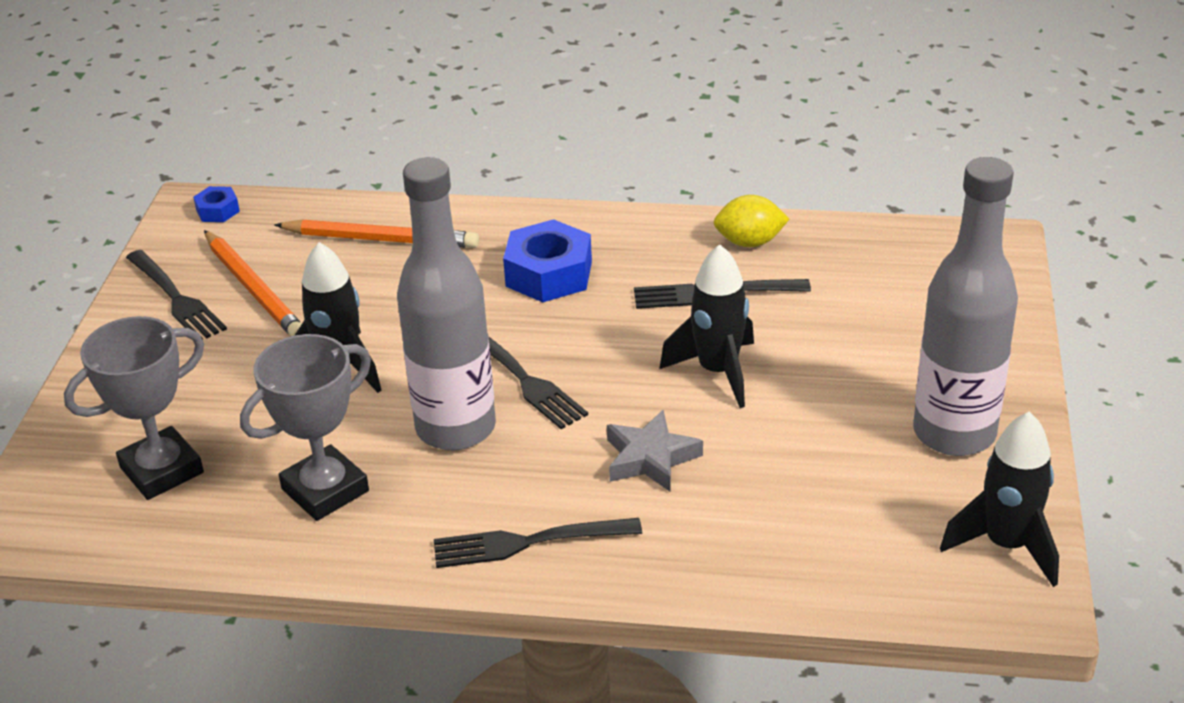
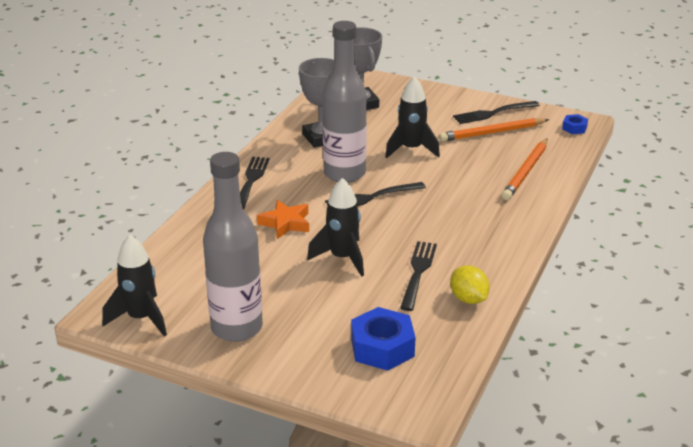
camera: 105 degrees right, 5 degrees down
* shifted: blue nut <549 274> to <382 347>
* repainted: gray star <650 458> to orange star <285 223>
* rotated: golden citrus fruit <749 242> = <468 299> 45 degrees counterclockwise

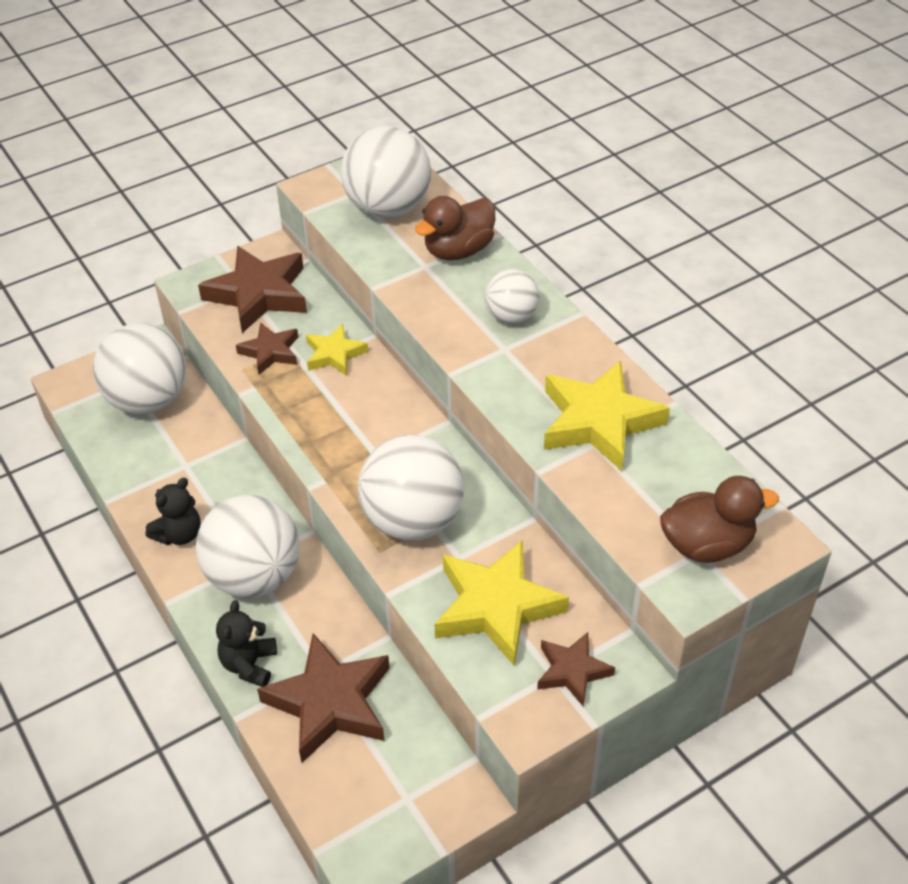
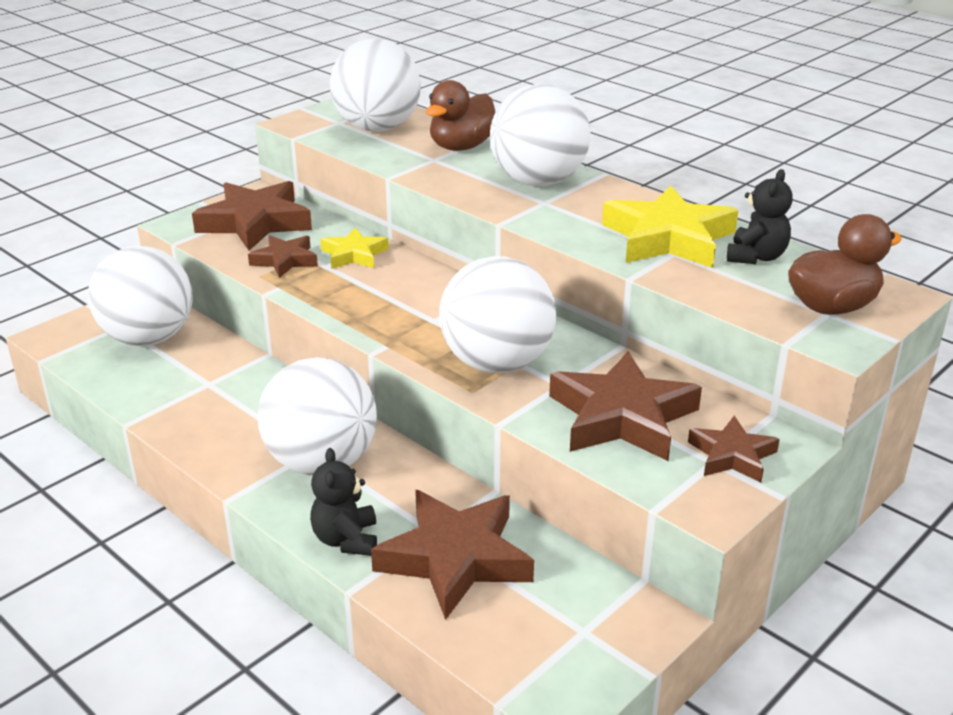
camera: 15 degrees left, 15 degrees down
* shifted: jet-black teddy bear <179 534> to <756 257>
* repainted: golden star <496 607> to dark brown star <622 417>
* scaled: white ball <511 316> = <538 181> x1.79

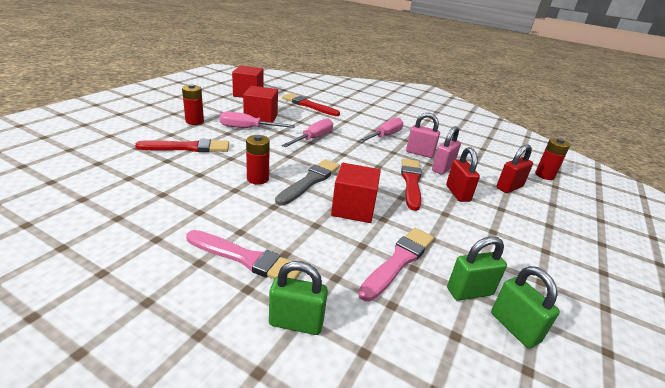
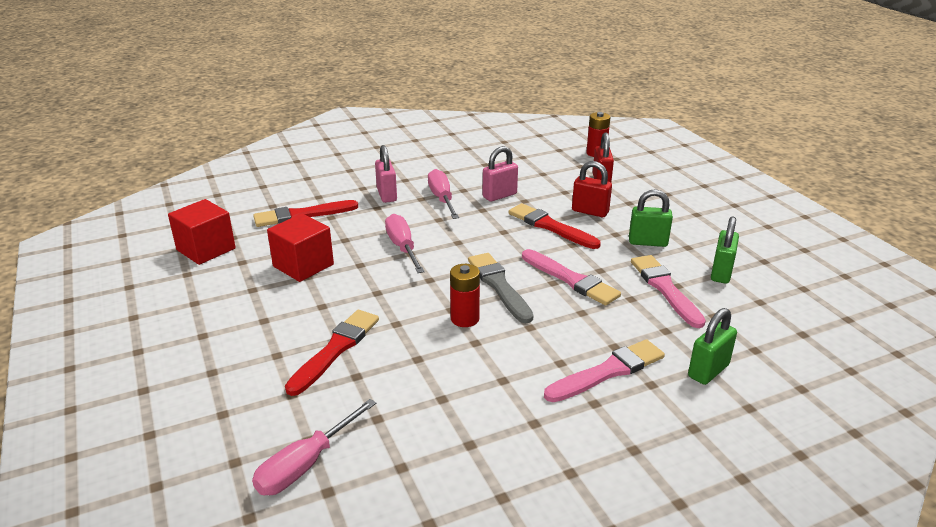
camera: 50 degrees left, 0 degrees up
* gone: scarlet battery <194 121>
* shifted: rosy screwdriver <248 128> to <306 465>
* swapped: scarlet block <353 208> to rosy paintbrush <571 279>
* shifted: rosy padlock <442 168> to <387 195>
* shifted: emerald padlock <514 327> to <648 242>

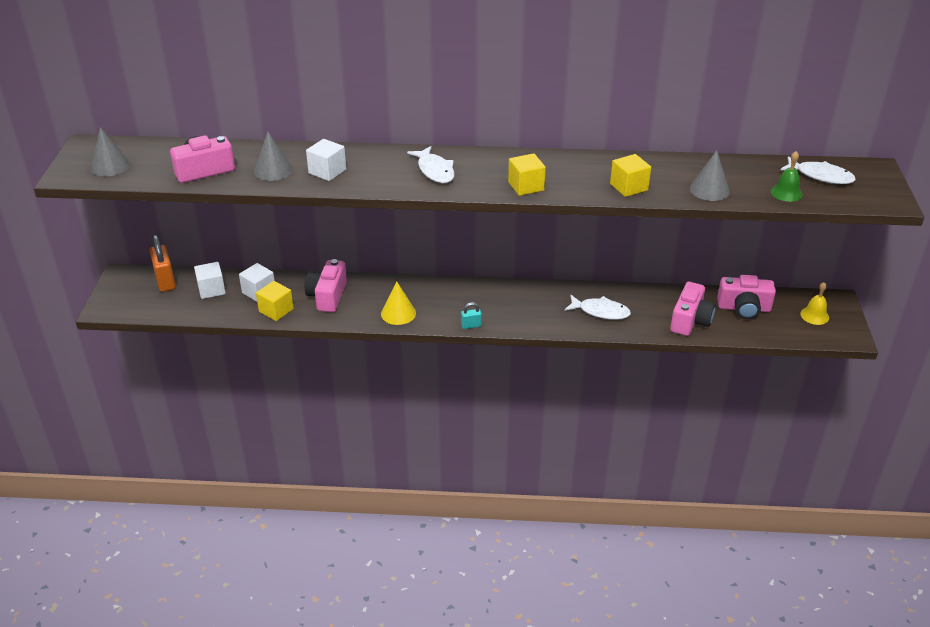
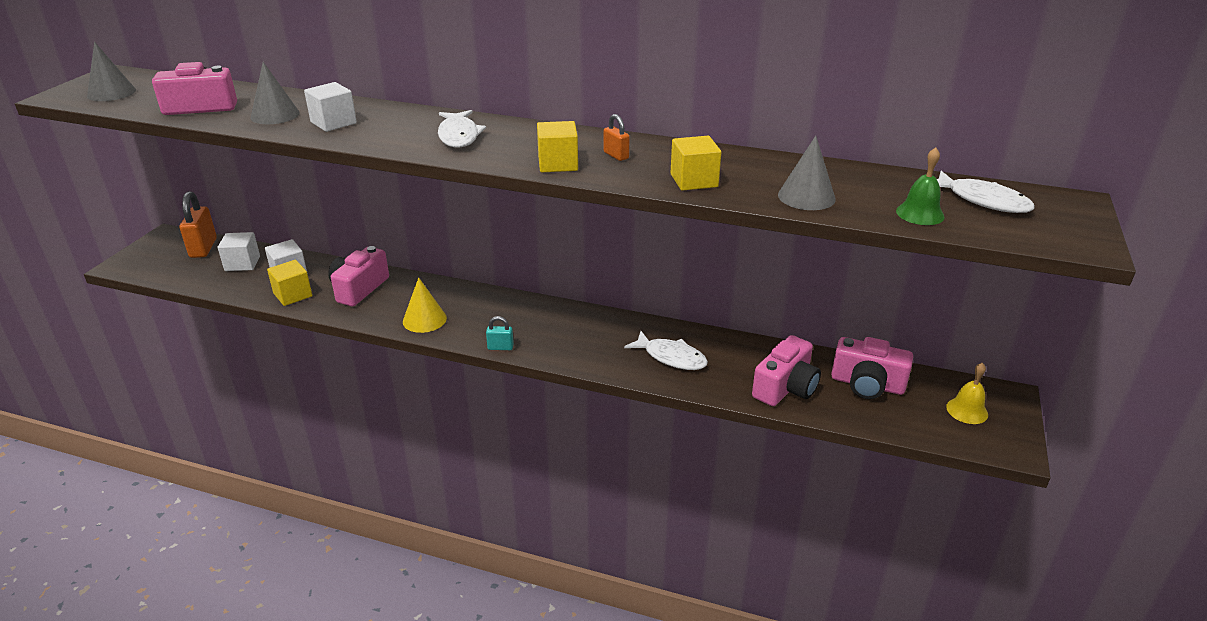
camera: 15 degrees right, 5 degrees down
* new: orange padlock <616 155>

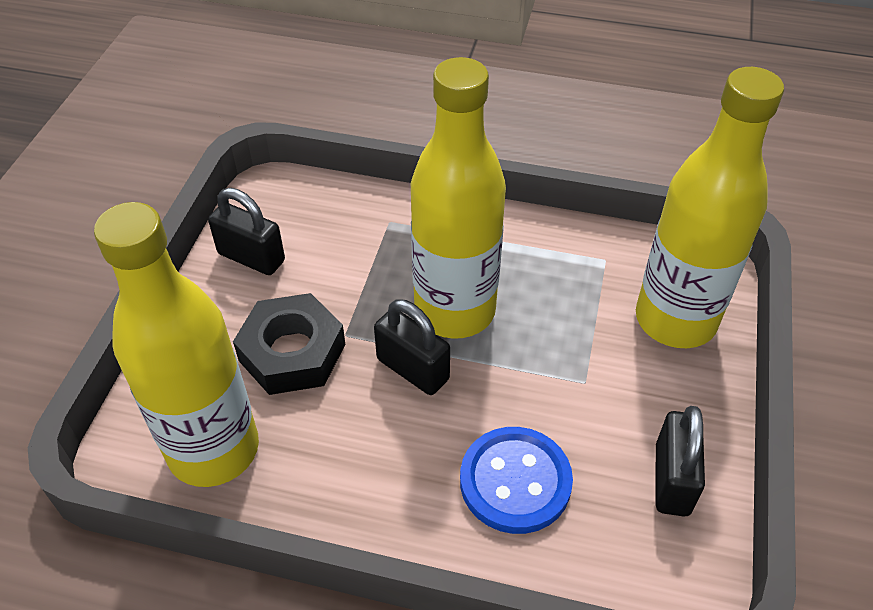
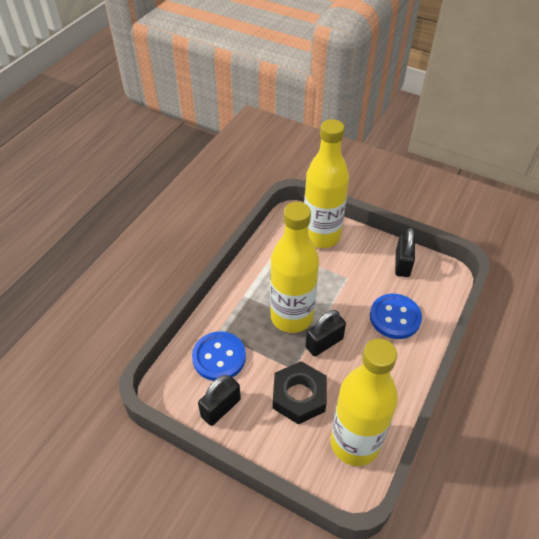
camera: 75 degrees left, 0 degrees up
* rotated: jet-black padlock <672 479> = <402 264> 75 degrees clockwise
* new: blue button <219 357>

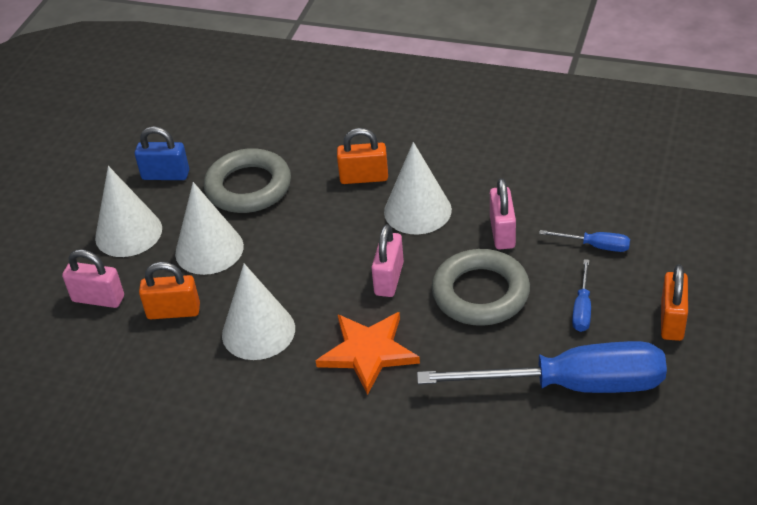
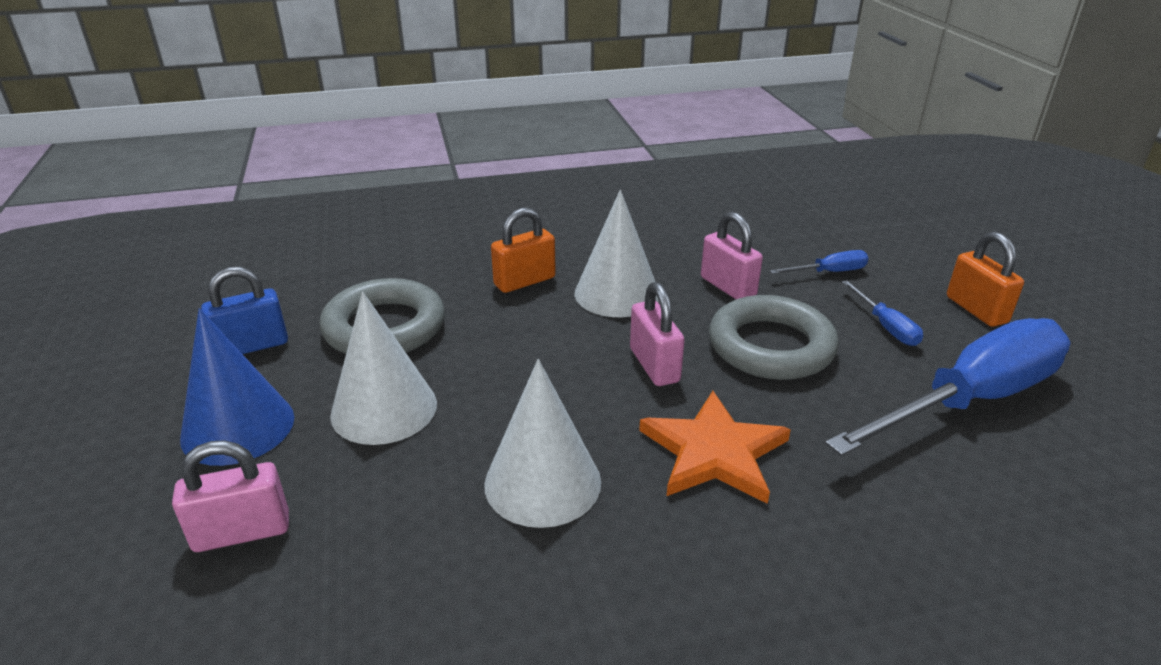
camera: 35 degrees left, 10 degrees down
* repainted: white cone <128 233> to blue cone <238 427>
* gone: orange padlock <173 311>

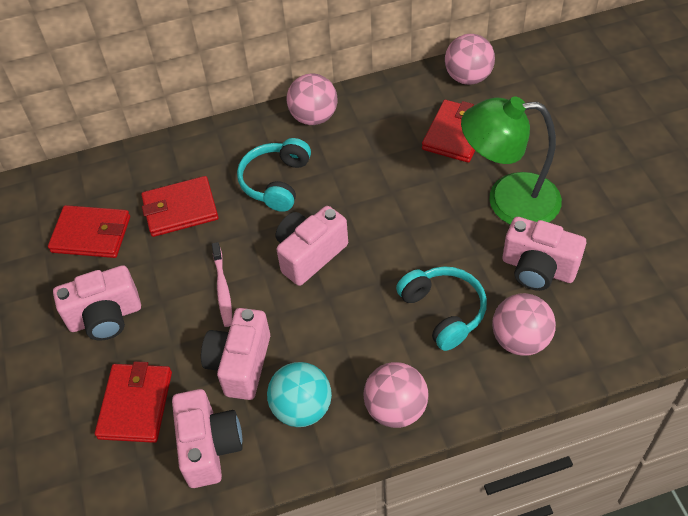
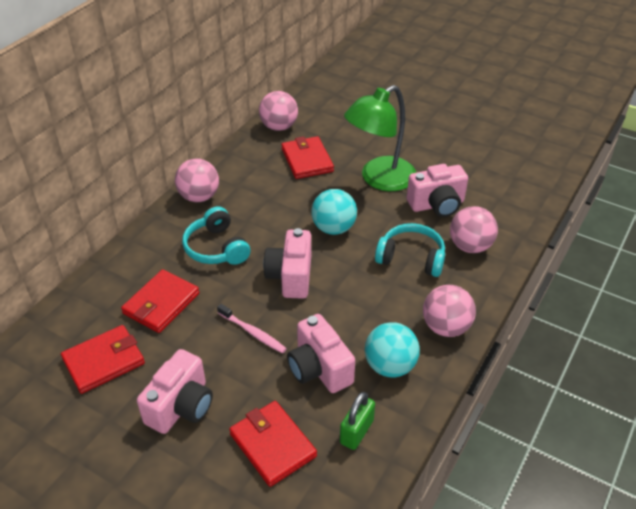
camera: 45 degrees left, 10 degrees down
* swapped: rosy compact camera <209 447> to emerald padlock <356 432>
* new: turquoise ball <333 228>

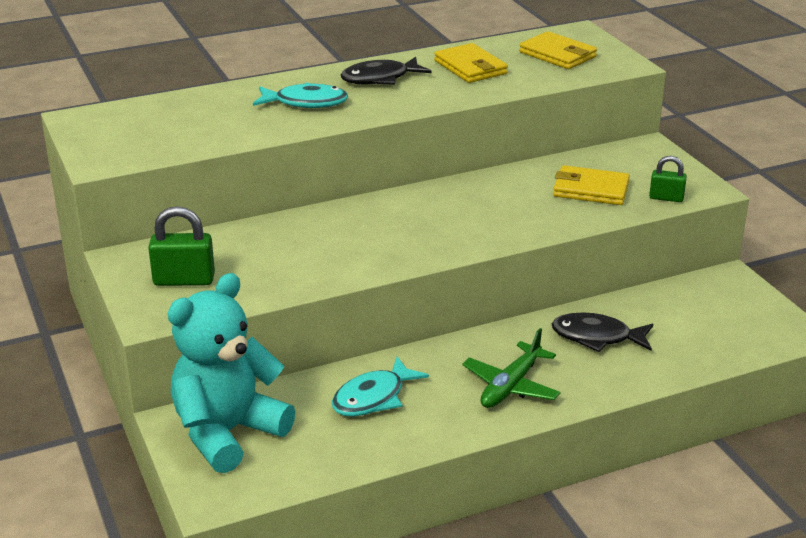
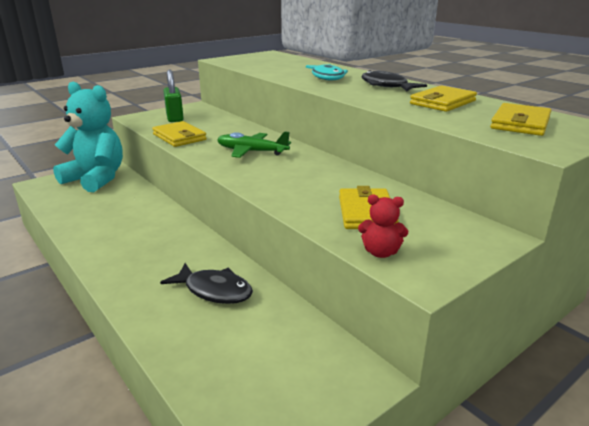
camera: 75 degrees right, 5 degrees down
* gone: turquoise fish <373 397>
* shifted: emerald toy plane <510 386> to <251 152>
* rotated: jet-black fish <597 337> = <214 290> 120 degrees clockwise
* swapped: emerald padlock <666 198> to scarlet teddy bear <380 252>
* new: golden wallet <179 137>

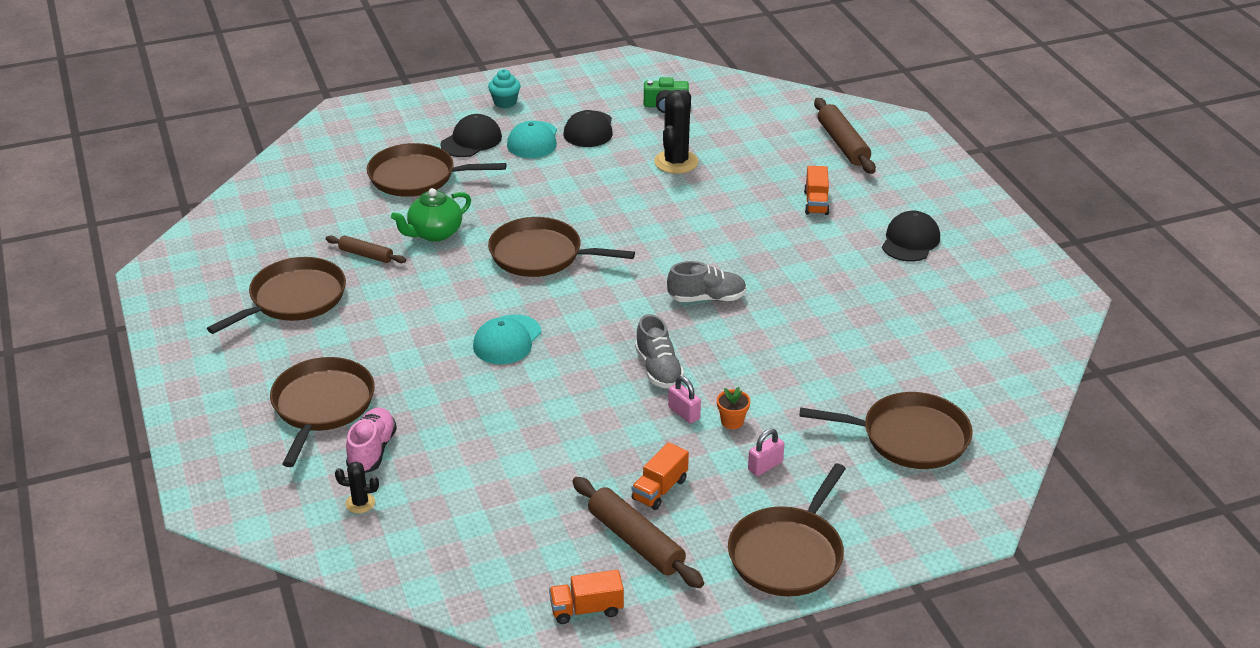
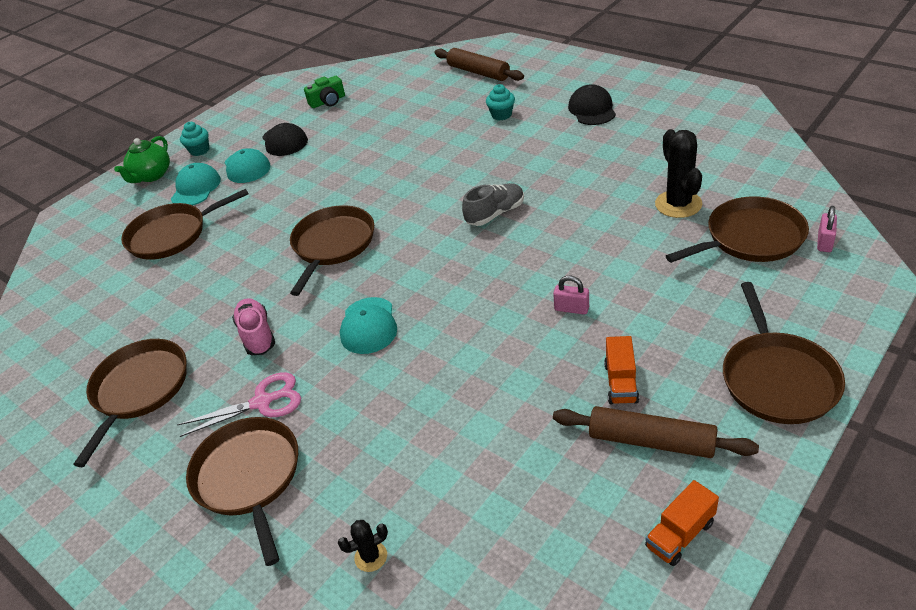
camera: 25 degrees left, 5 degrees up
* gone: dark brown pastry roller <366 255>
* shifted: rosy shoe <372 451> to <257 335>
* shifted: emerald teapot <434 233> to <152 175>
* repainted: jet-black peaked cap <471 141> to turquoise peaked cap <196 188>
* rotated: dark brown skillet <541 255> = <332 245> 120 degrees clockwise
* gone: gray shoe <658 369>
* shifted: jet-black prickly plant <676 162> to <678 204>
* gone: orange flower pot <732 421>
* shifted: rosy padlock <765 466> to <824 242>
* swapped: orange truck <816 203> to turquoise muffin <501 115>
* new: rosy pair of scissors <262 402>

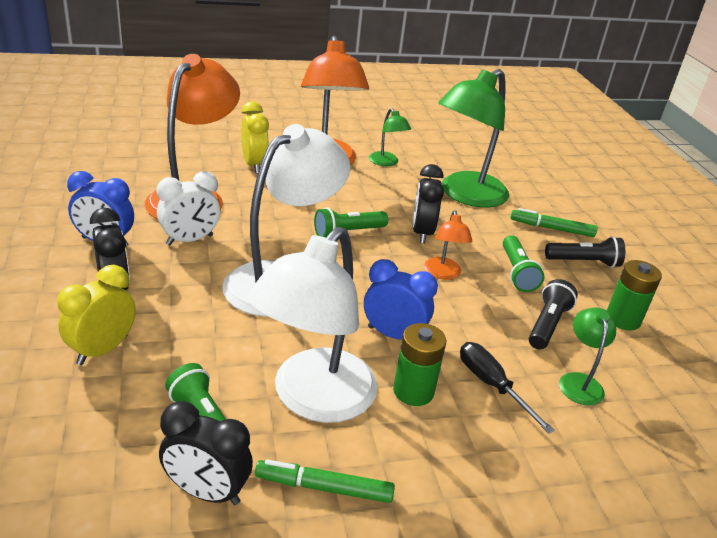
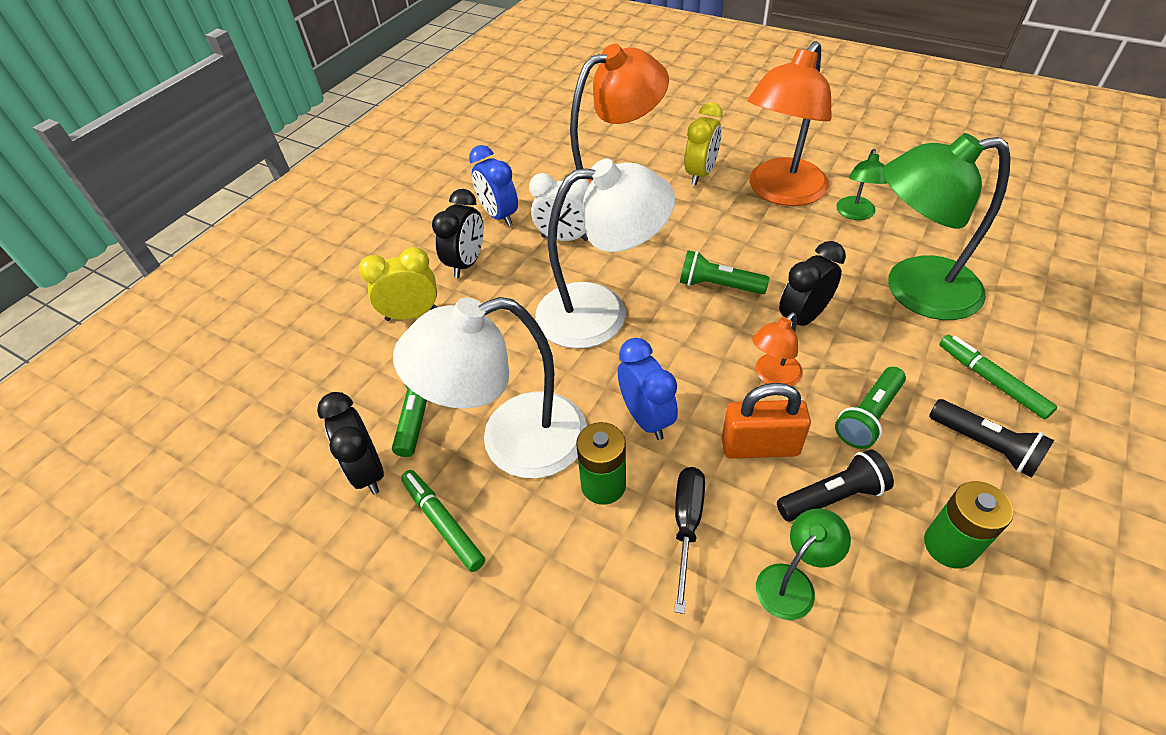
camera: 50 degrees right, 15 degrees up
* new: orange padlock <759 446>

